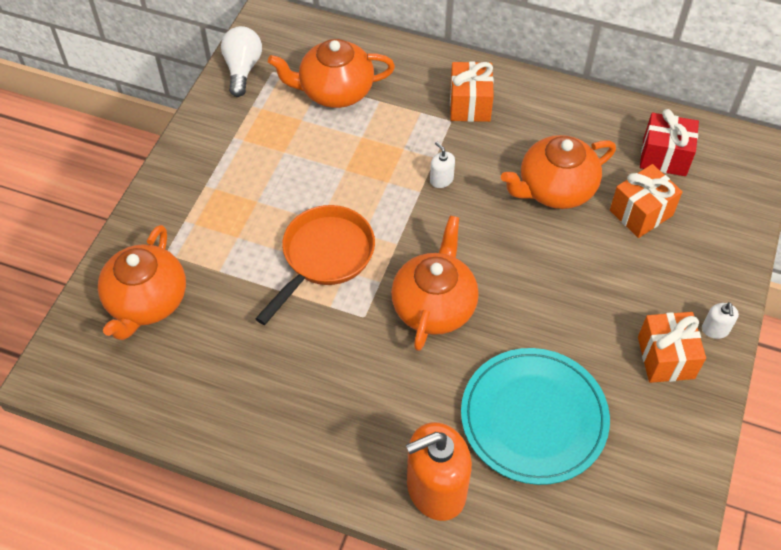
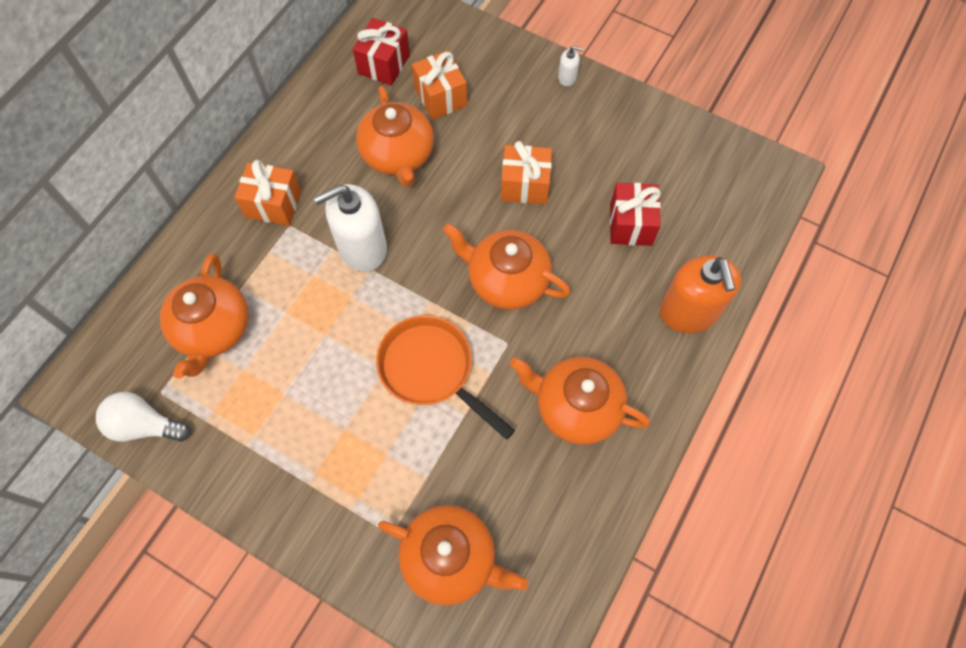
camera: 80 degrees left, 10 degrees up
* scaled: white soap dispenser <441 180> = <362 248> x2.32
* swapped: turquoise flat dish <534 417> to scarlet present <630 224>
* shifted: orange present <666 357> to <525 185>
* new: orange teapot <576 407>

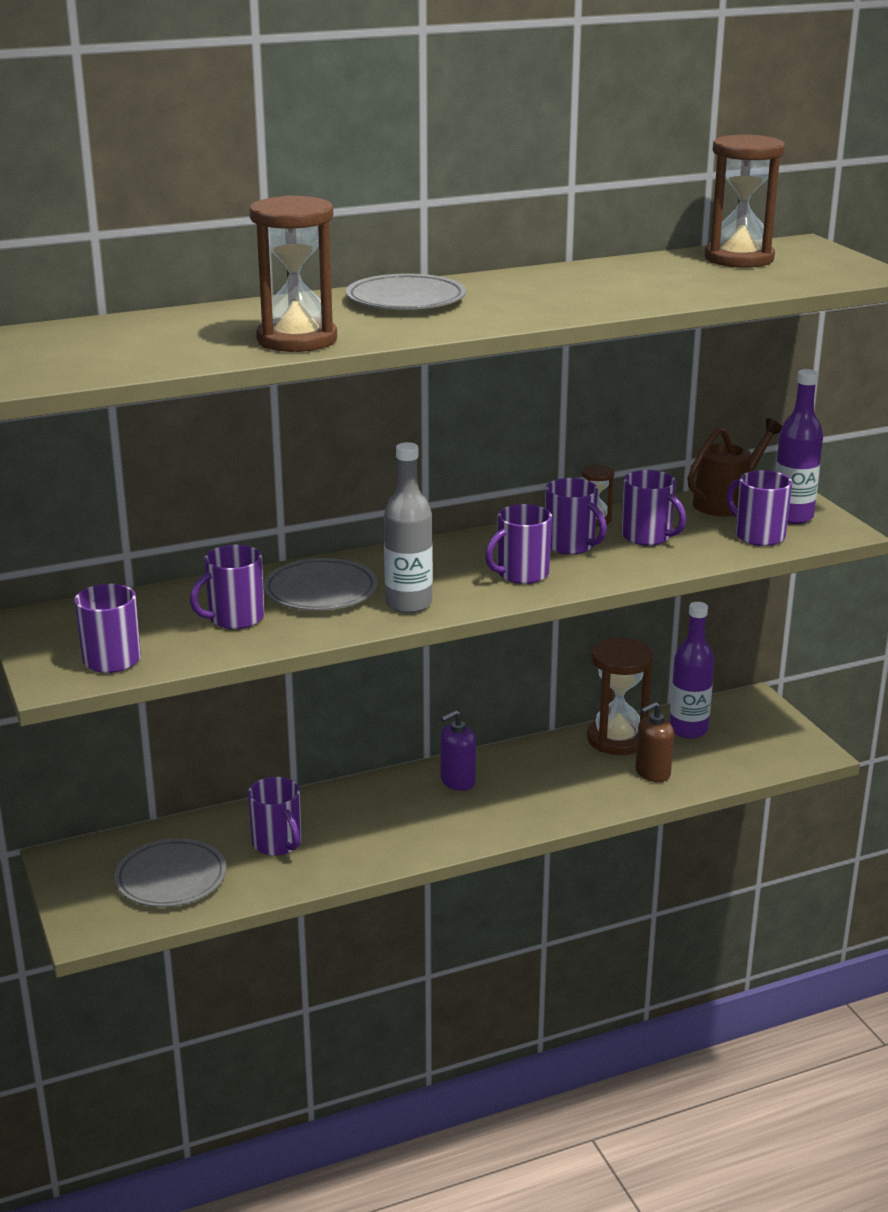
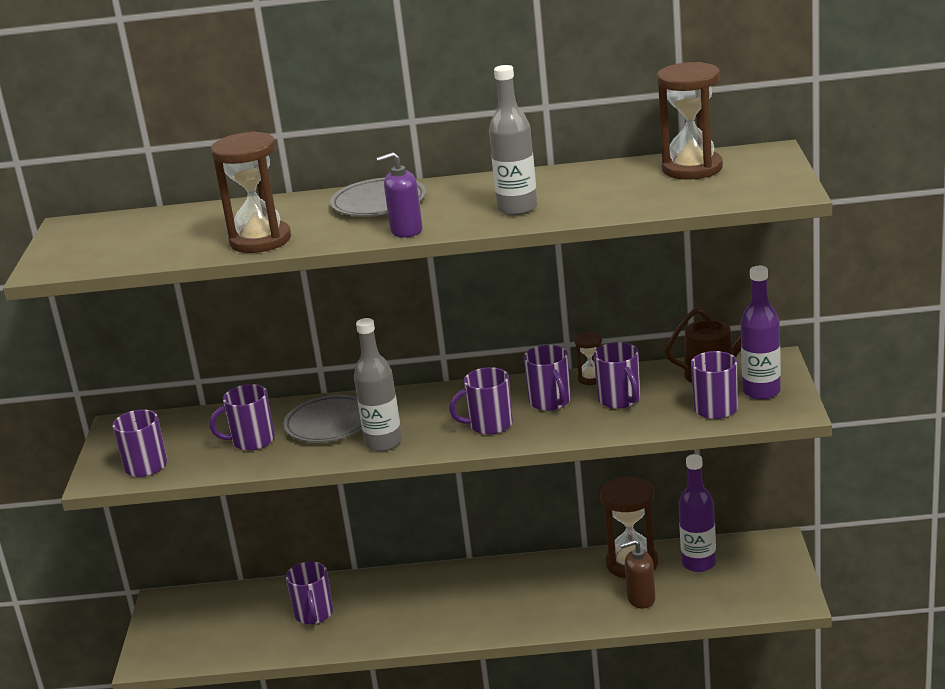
camera: 25 degrees right, 0 degrees up
* gone: gray flat dish <171 878>
* shifted: royal purple soap dispenser <457 781> to <406 231>
* new: gray drink bottle <517 208>

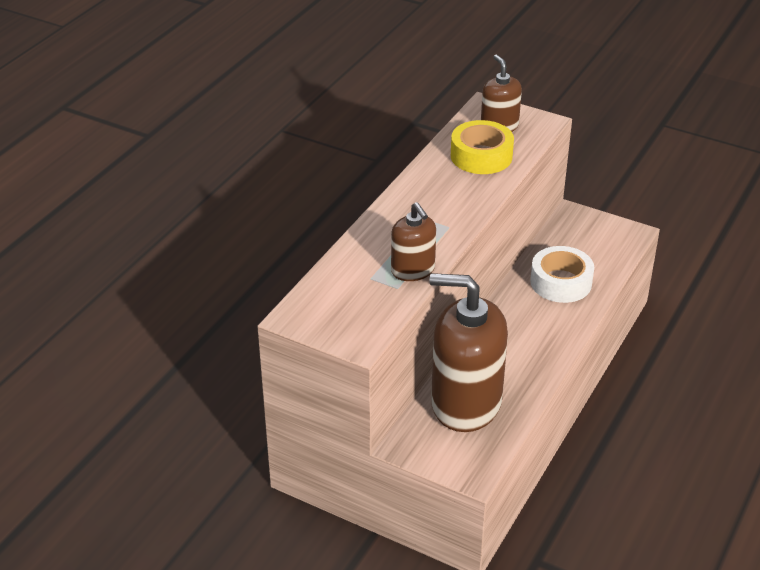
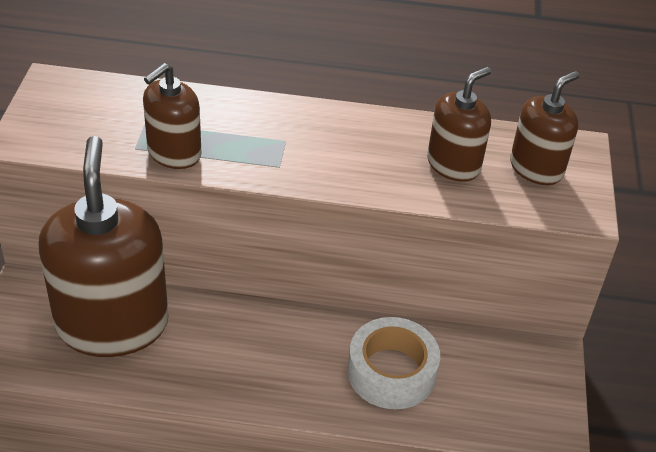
camera: 65 degrees right, 5 degrees up
* swapped: golden tape <481 156> to dark brown soap dispenser <453 165>

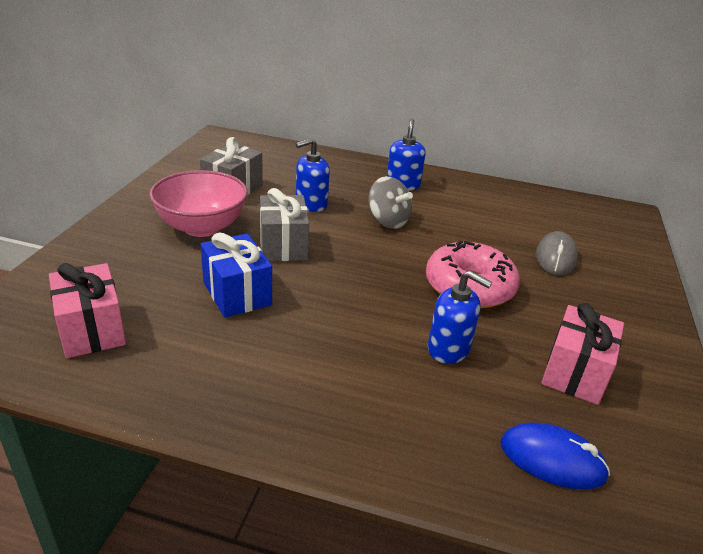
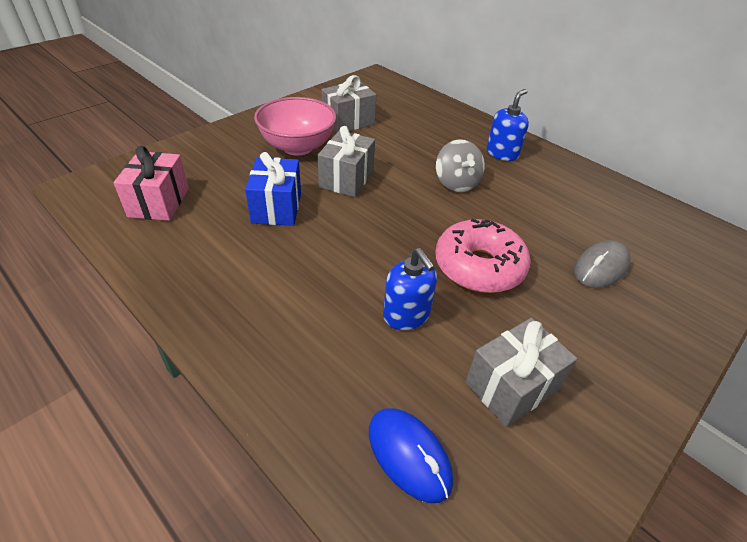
camera: 30 degrees right, 10 degrees up
* gone: blue soap dispenser <311 204>
* repainted: rosy present <575 372> to gray present <512 386>

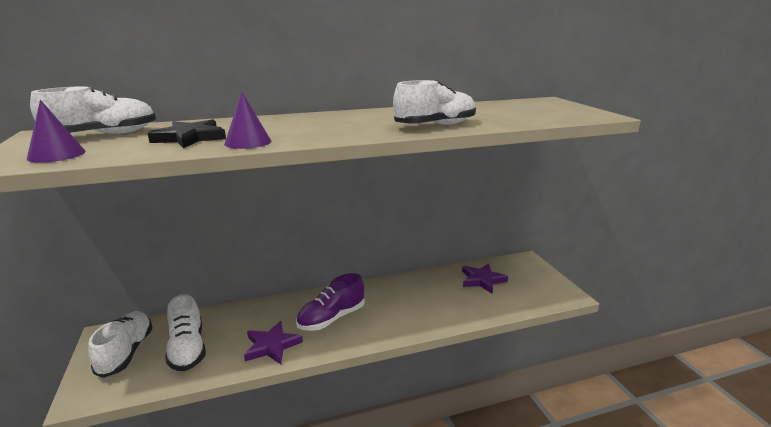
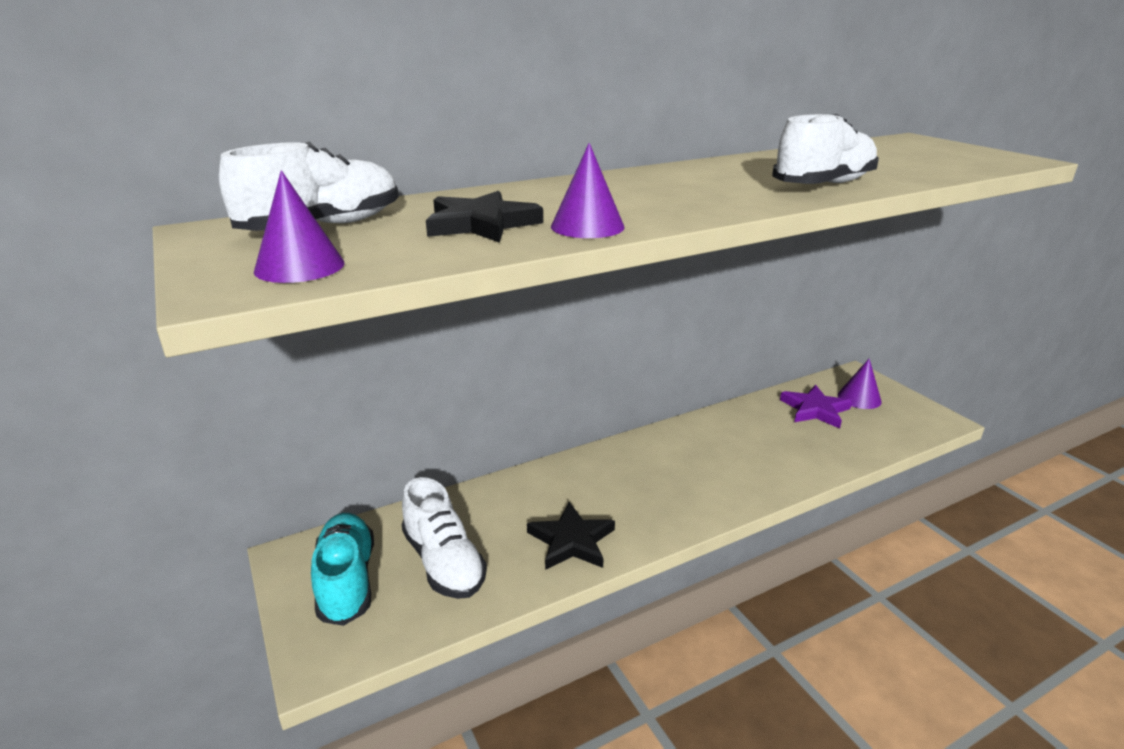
camera: 10 degrees left, 5 degrees up
* repainted: white shoe <126 352> to turquoise shoe <347 580>
* repainted: royal purple star <272 346> to jet-black star <571 541>
* gone: royal purple shoe <331 318>
* new: royal purple cone <859 398>

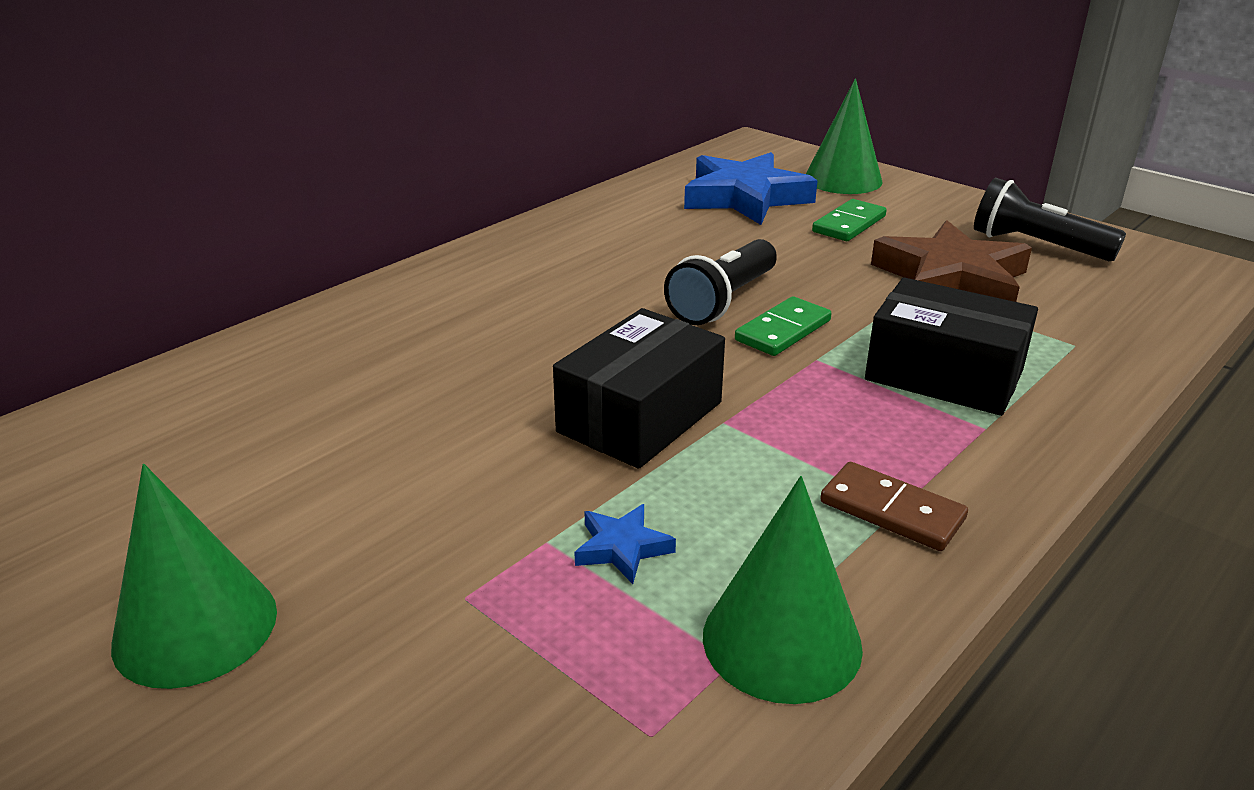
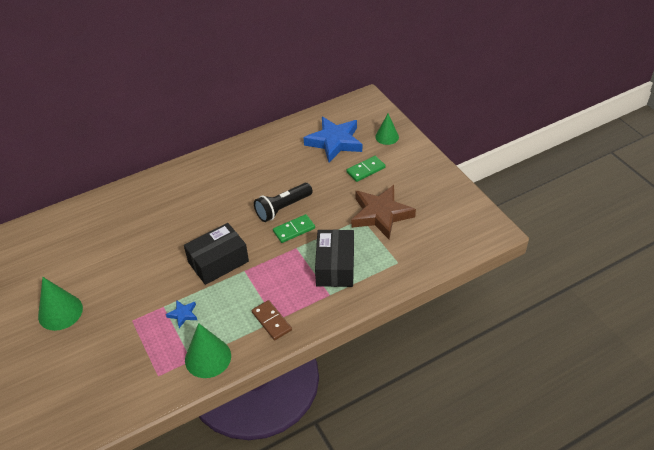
camera: 20 degrees right, 15 degrees up
* scaled: emerald cone <843 179> = <387 136> x0.66
* rotated: jet-black box <944 375> = <335 266> 45 degrees clockwise
* gone: jet-black flashlight <1036 246>

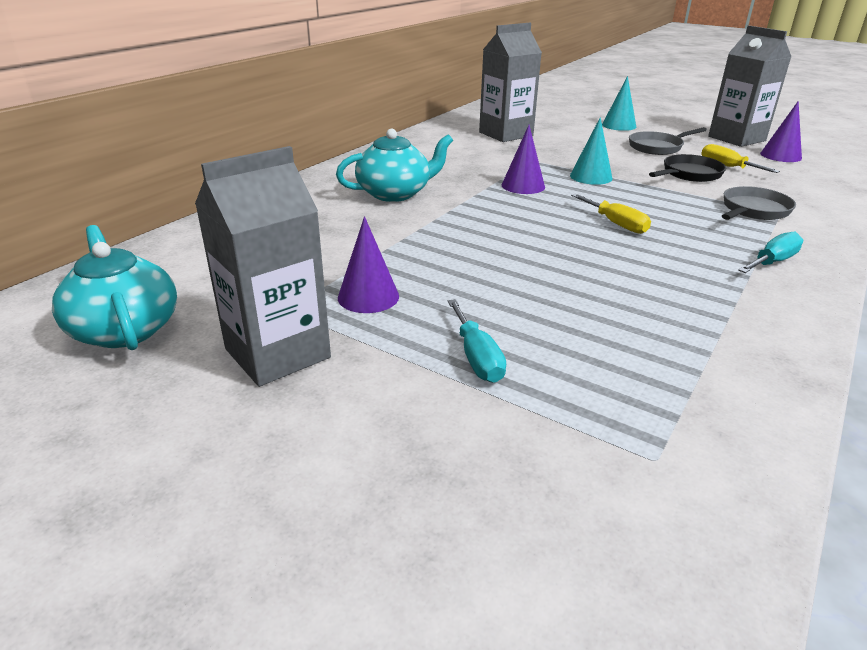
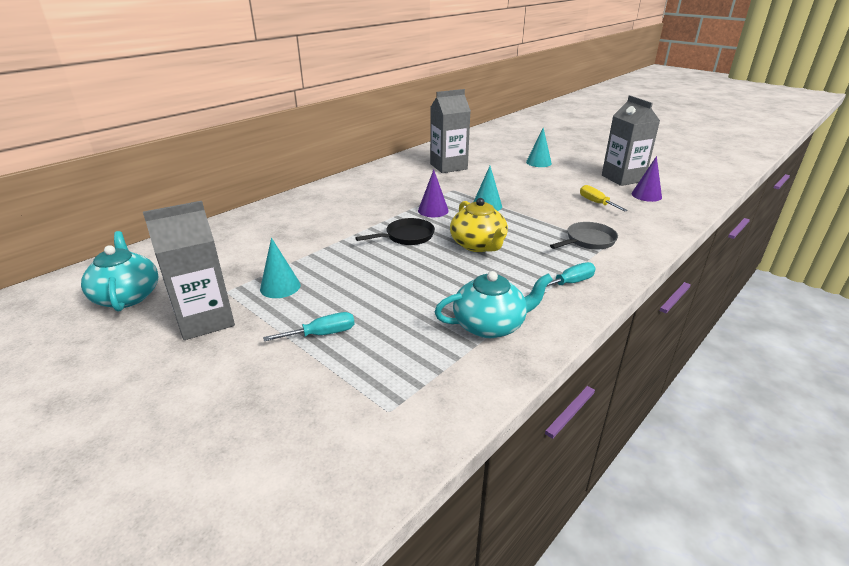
camera: 10 degrees right, 0 degrees up
* shifted: turquoise teapot <395 193> to <490 325>
* repainted: royal purple cone <368 297> to turquoise cone <280 287>
* rotated: turquoise screwdriver <477 357> = <322 334> 105 degrees counterclockwise
* swapped: golden screwdriver <616 224> to golden teapot <478 245>
* gone: gray skillet <658 147>
* shifted: jet-black skillet <689 174> to <406 236>

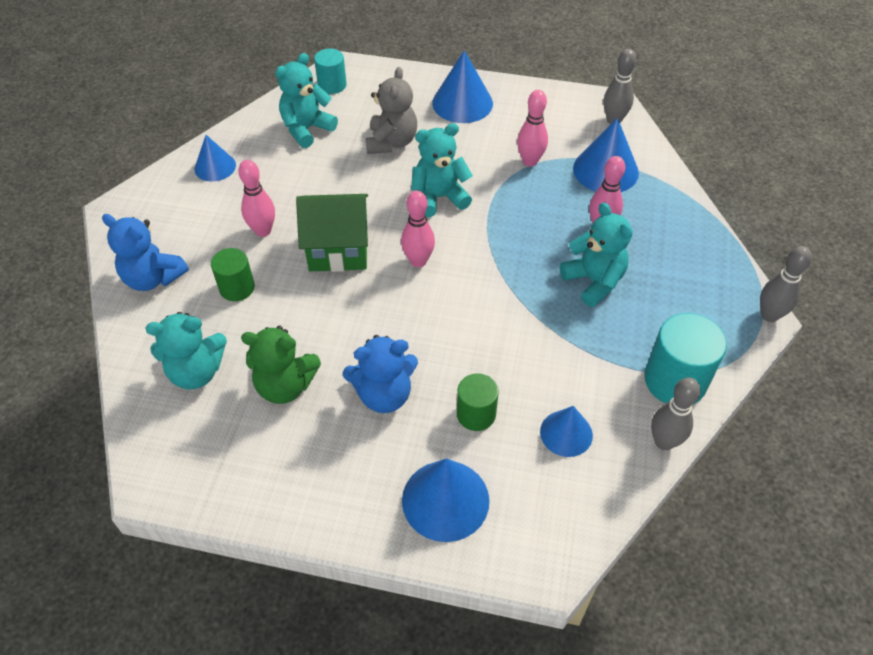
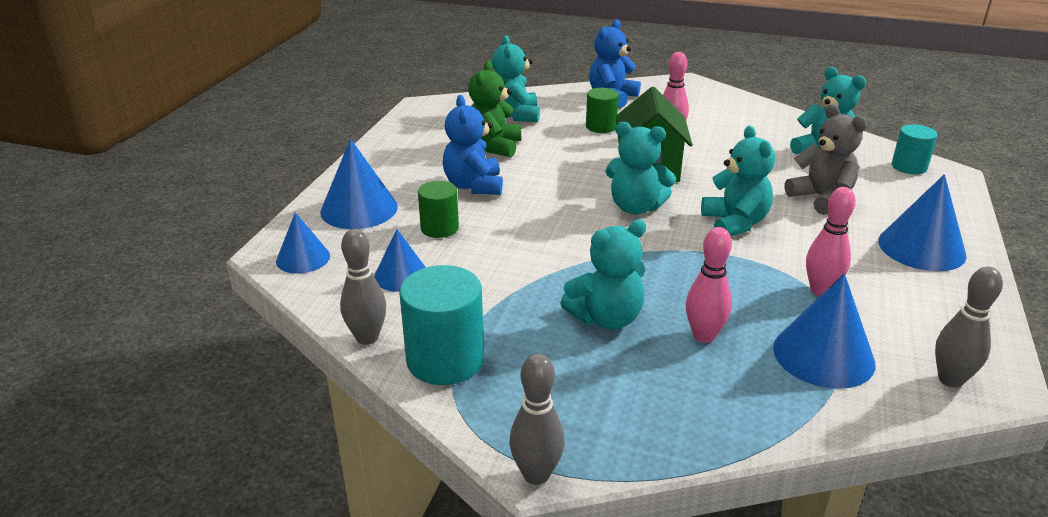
camera: 95 degrees right, 20 degrees down
* shifted: blue cone <215 167> to <303 258>
* rotated: gray teddy bear <391 142> = <821 198> 135 degrees counterclockwise
* swapped: rosy bowling pin <418 261> to turquoise teddy bear <635 207>

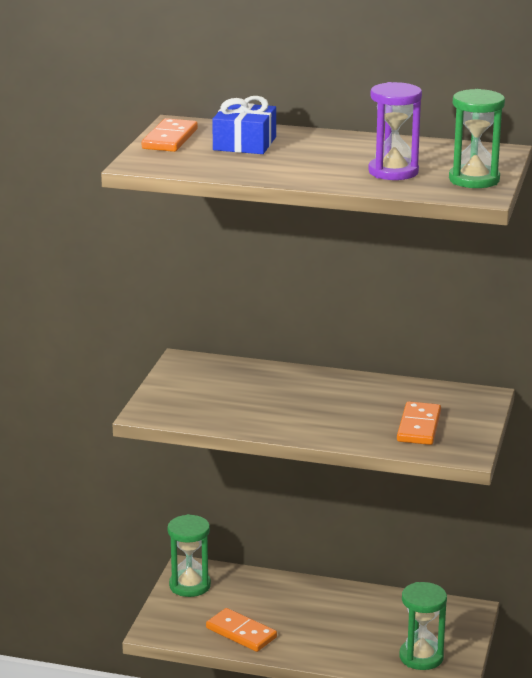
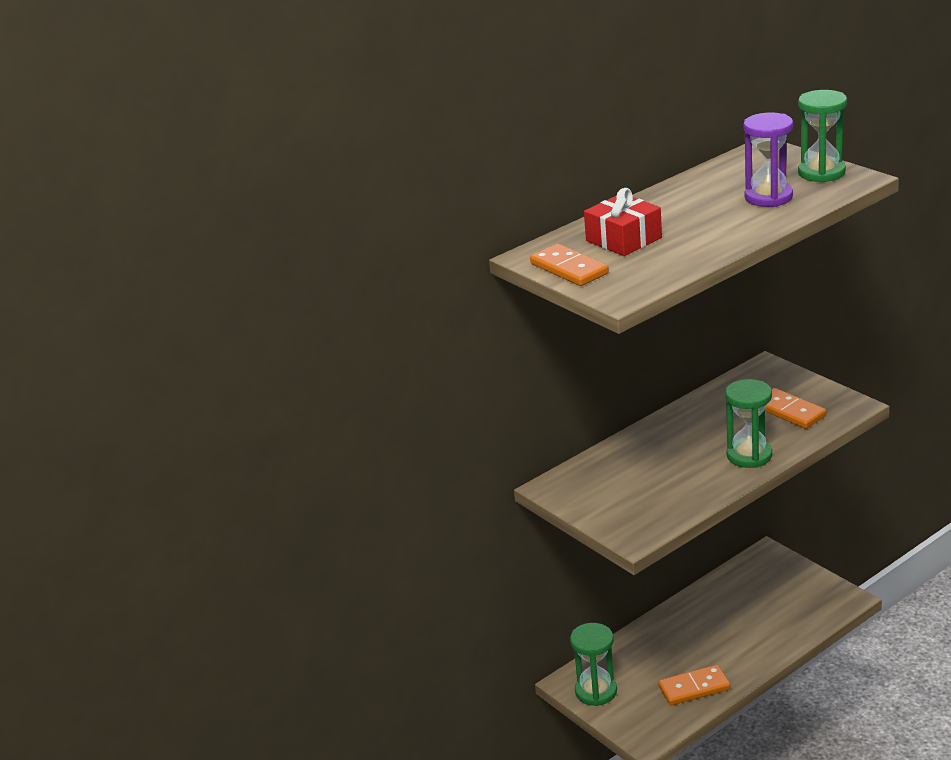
camera: 50 degrees left, 5 degrees up
* repainted: blue present <244 143> to scarlet present <623 239>
* shifted: emerald sand timer <421 657> to <749 455>

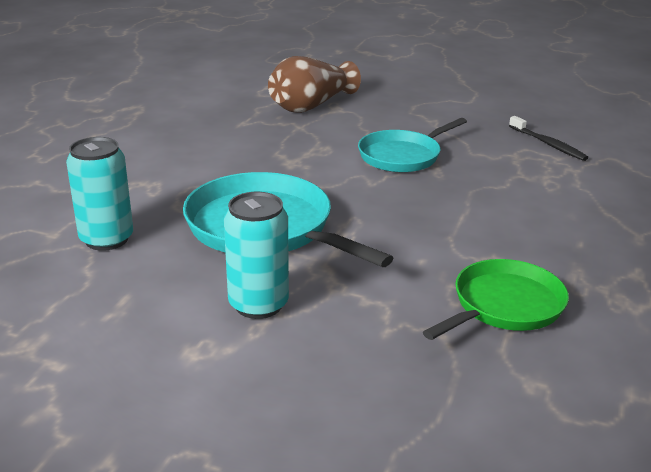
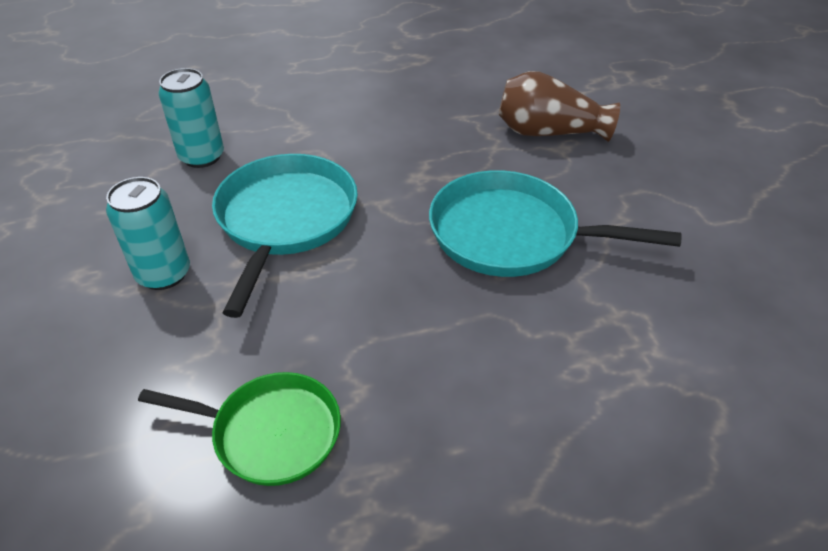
camera: 55 degrees right, 15 degrees up
* scaled: turquoise skillet <402 156> = <511 234> x1.52
* gone: jet-black tooth brush <548 144>

